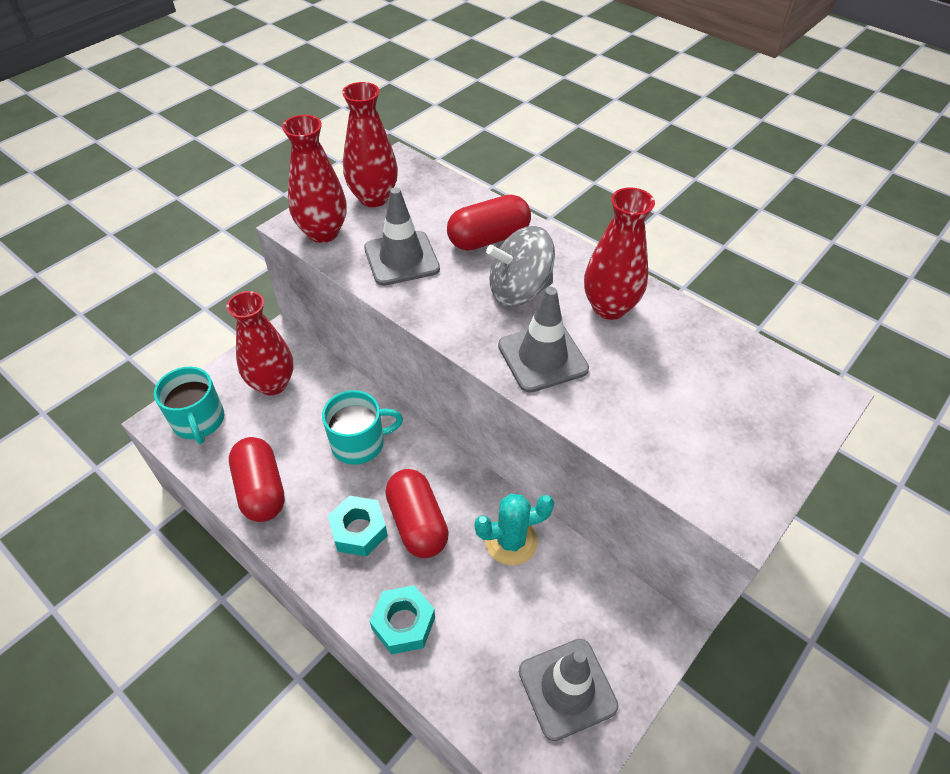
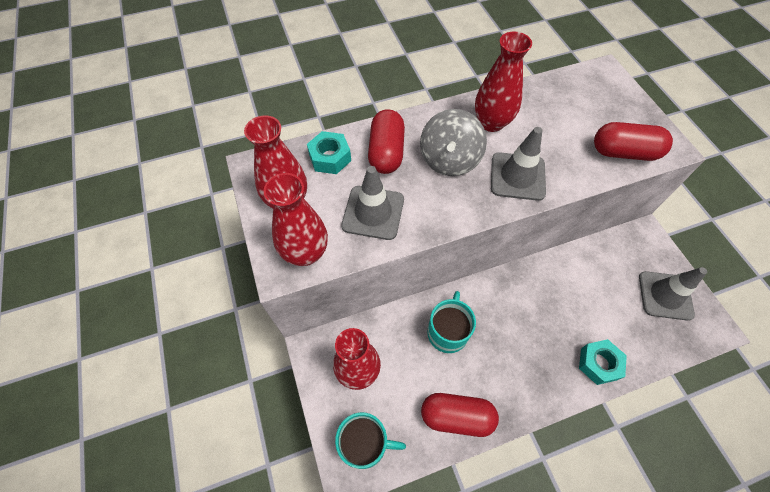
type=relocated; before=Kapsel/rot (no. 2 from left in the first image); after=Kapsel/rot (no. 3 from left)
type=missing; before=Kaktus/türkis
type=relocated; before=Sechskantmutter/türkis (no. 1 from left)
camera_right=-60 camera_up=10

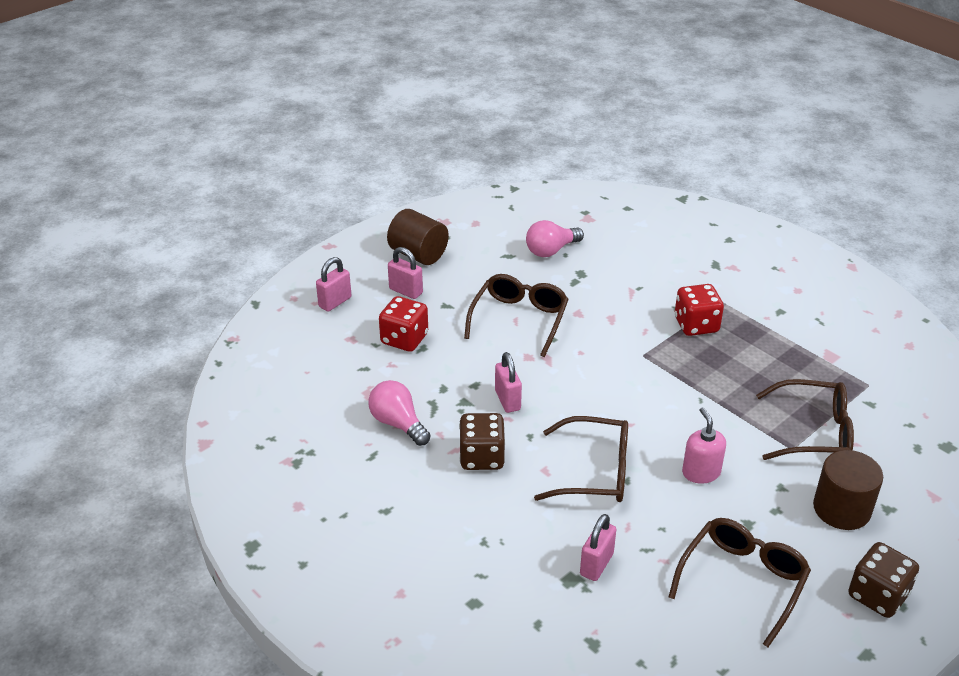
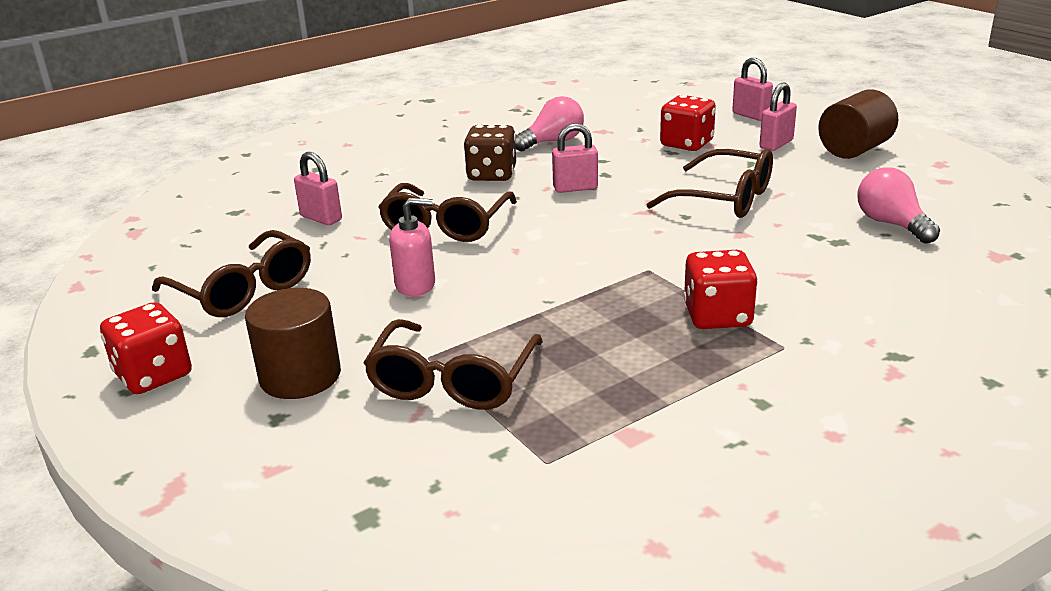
type=colour; before=Spielwürfel/braun (no. 2 from left); after=Spielwürfel/rot (no. 1 from left)
camera_right=100 camera_up=-10

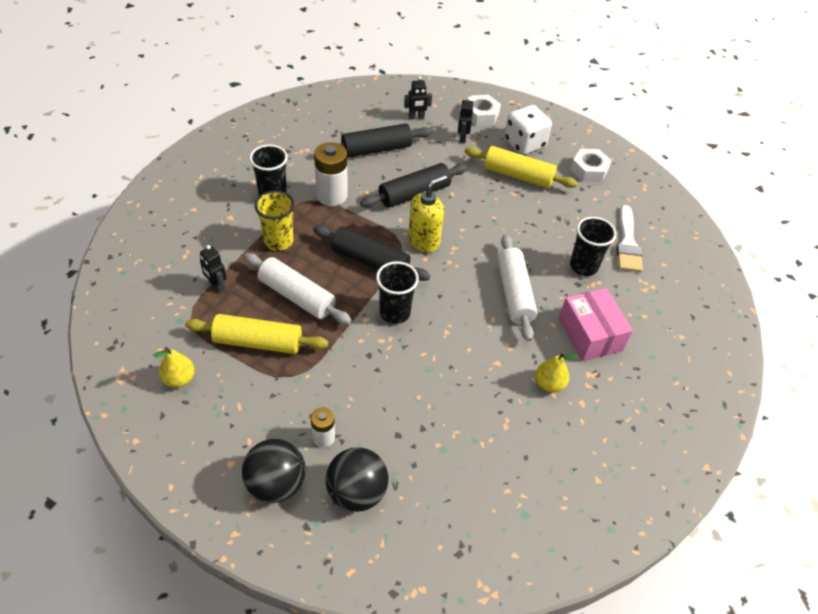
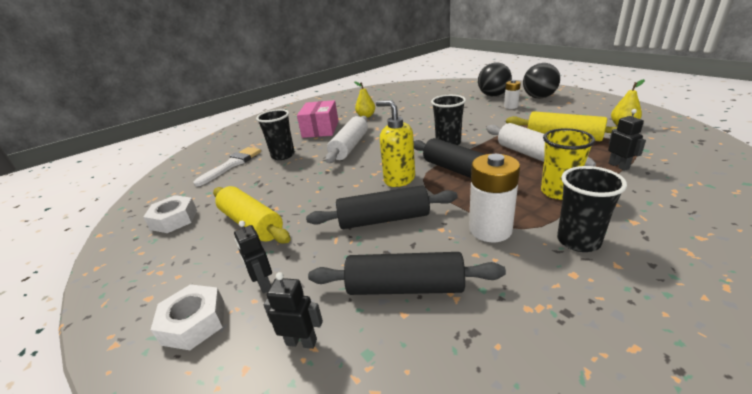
type=spun; before=Roboter/schwarz (no. 3 from left in the first image); turn=120
type=missing; before=Spielwürfel/weiß
type=spun; before=Seifenspender/gelb; turn=60
camera_right=-150 camera_up=-20

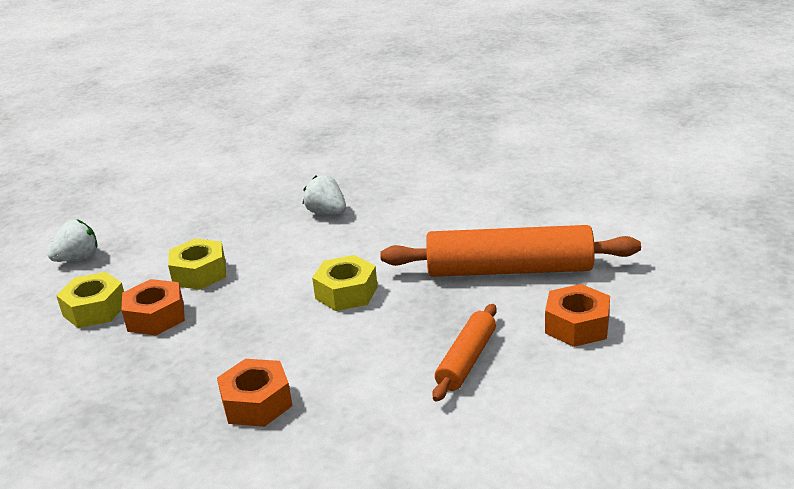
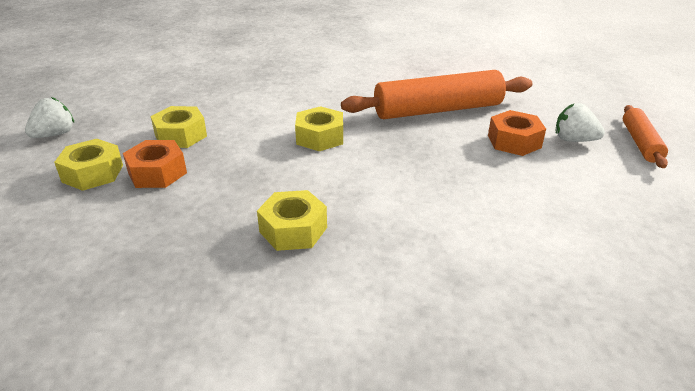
type=relocated; before=Erdbeere/weiß (no. 2 from left)
type=relocated; before=Nudelholz/orange (no. 1 from left in the first image); after=Nudelholz/orange (no. 2 from left)
type=colour; before=Sechskantmutter/orange (no. 2 from left); after=Sechskantmutter/gelb (no. 3 from left)
camera_right=-20 camera_up=5

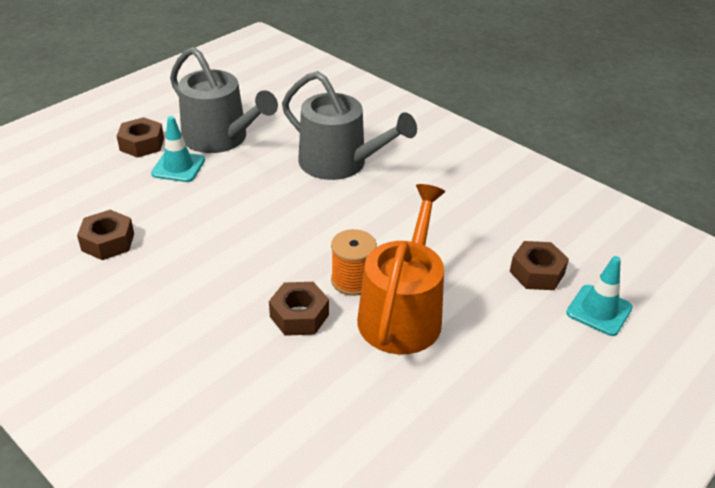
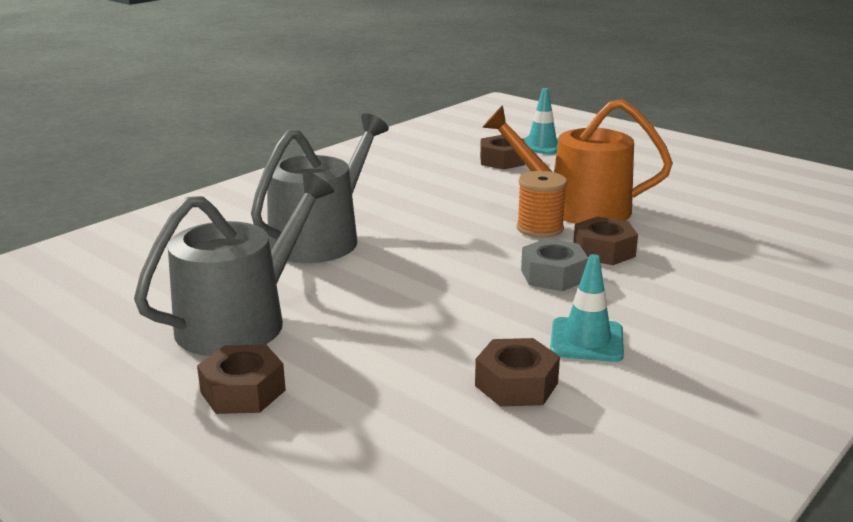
type=relocated; before=Leitkegel/türkis (no. 1 from left in the first image); after=Leitkegel/türkis (no. 2 from left)
type=appeared; after=Sechskantmutter/grau
camera_right=-90 camera_up=-15

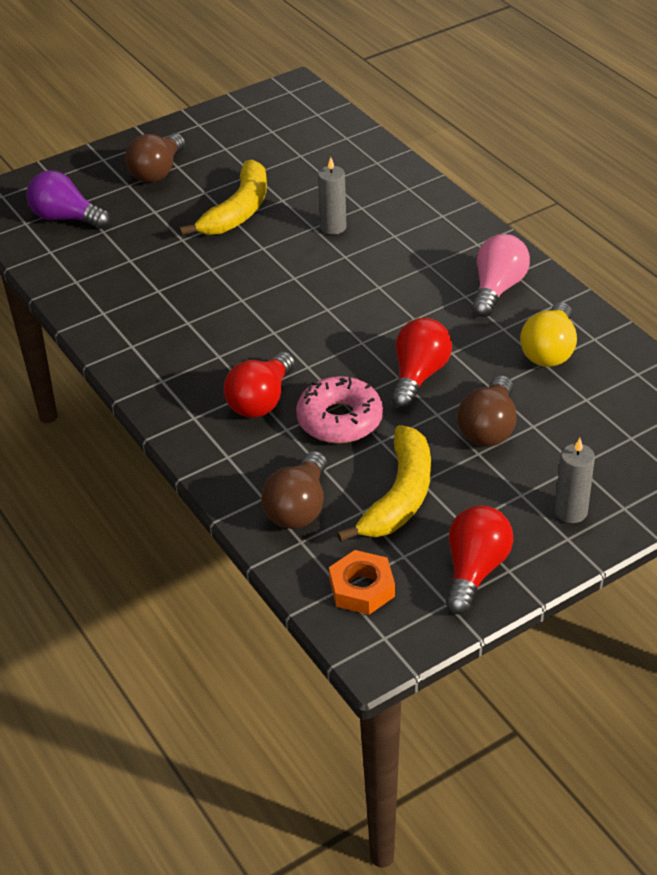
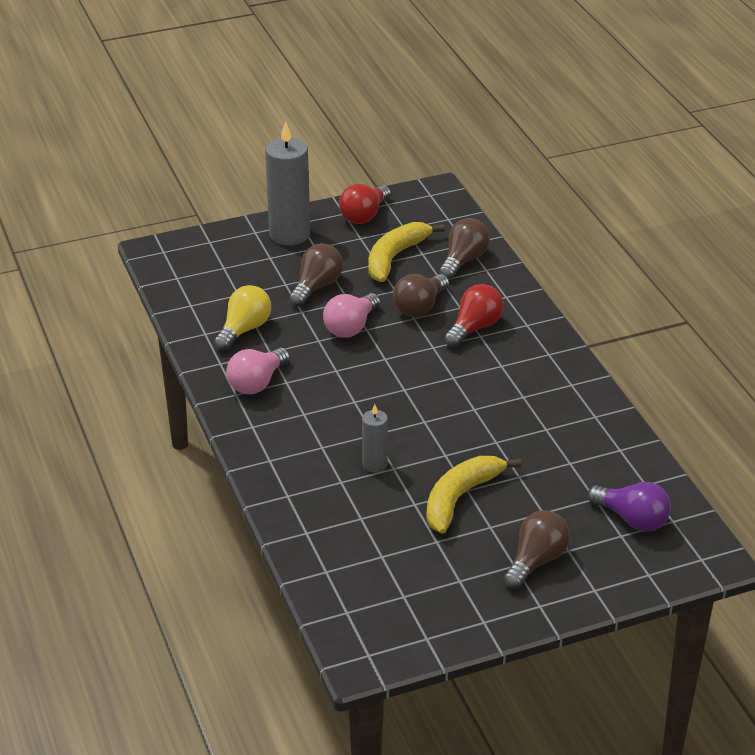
type=colour; before=Glühbirne/rot (no. 2 from left); after=Glühbirne/rosa (no. 2 from left)
type=exchanged; before=Donut/rosa; after=Glühbirne/braun (no. 2 from left)
type=size; before=Kerze/grau (no. 2 from left in the first image); scale=1.93
type=missing; before=Sechskantmutter/orange
camera_right=-170 camera_up=-5

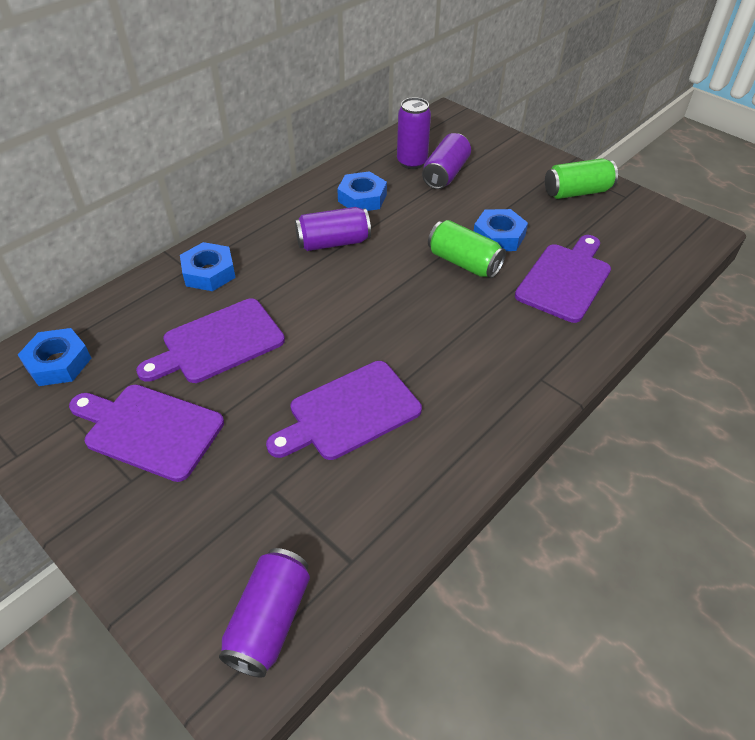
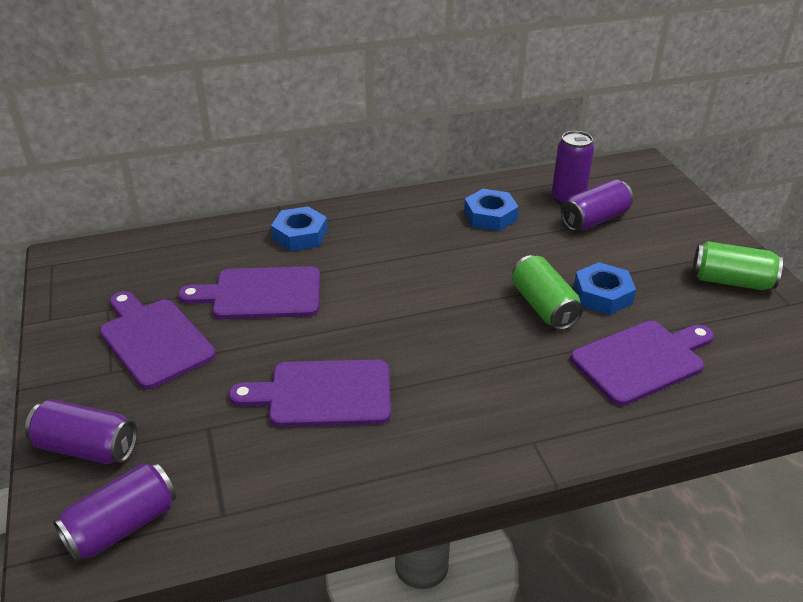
type=relocated; before=Dose/lila (no. 2 from left in the first image); after=Dose/lila (no. 1 from left)
type=missing; before=Sechskantmutter/blau (no. 1 from left)
camera_right=30 camera_up=-10

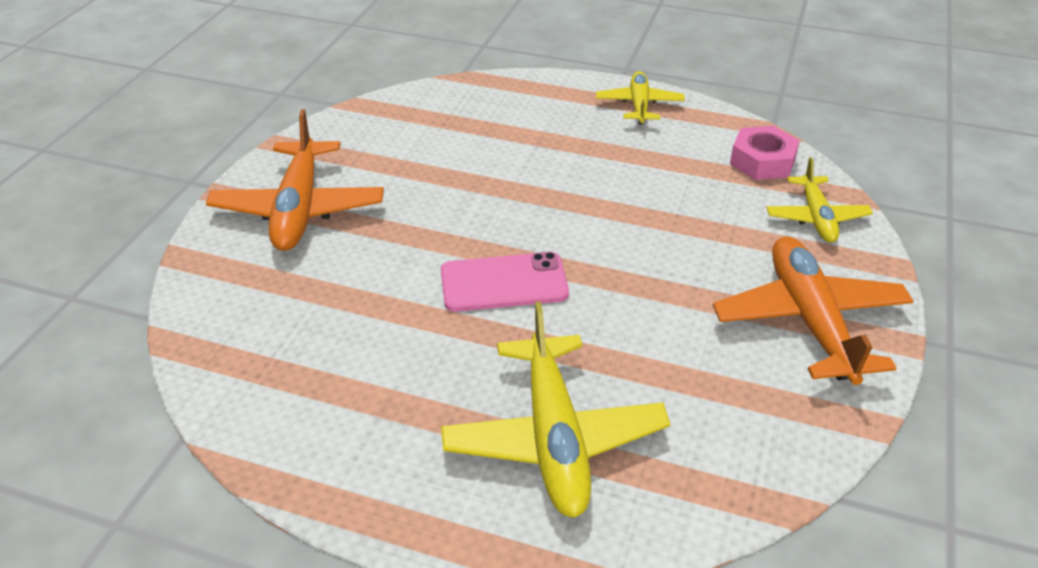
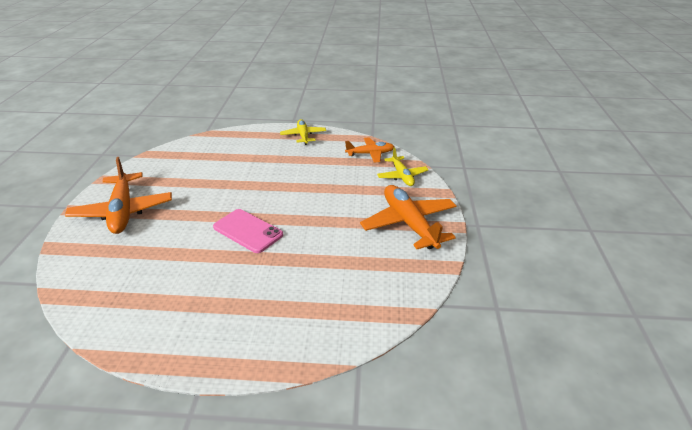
type=exchanged; before=Sechskantmutter/rosa; after=Flugzeug/orange (no. 2 from left)
type=spun; before=Handy/rosa; turn=60
type=missing; before=Flugzeug/gelb (no. 1 from left)
camera_right=-15 camera_up=-5

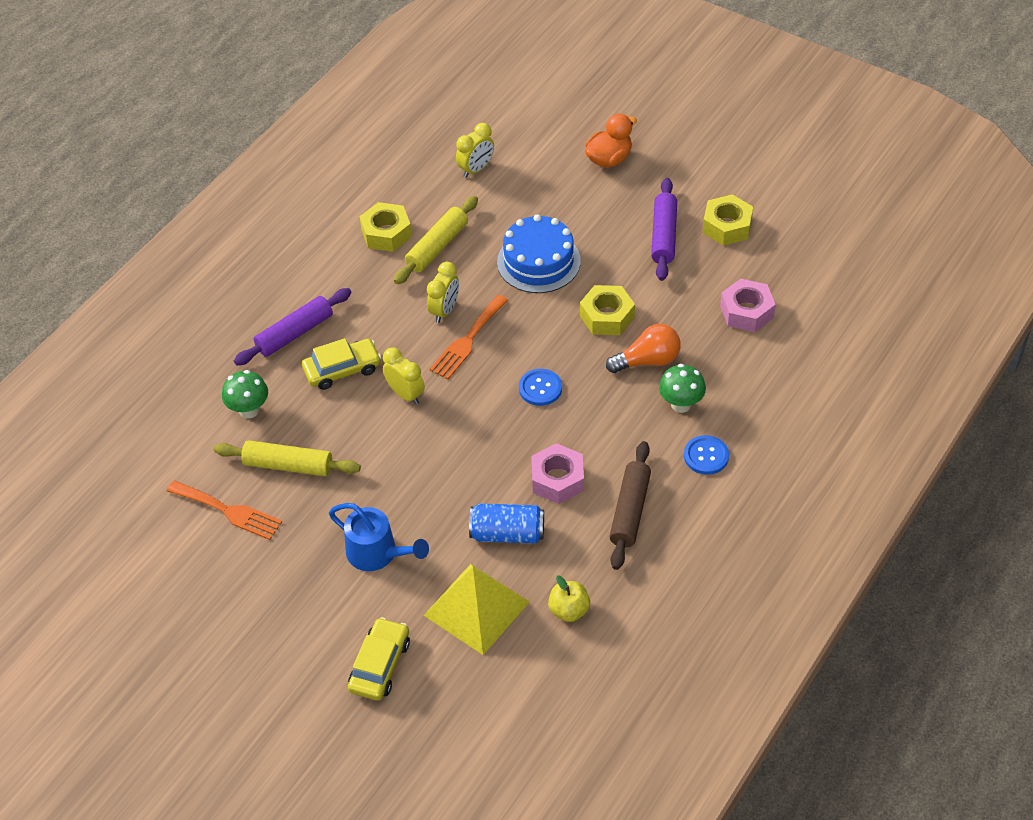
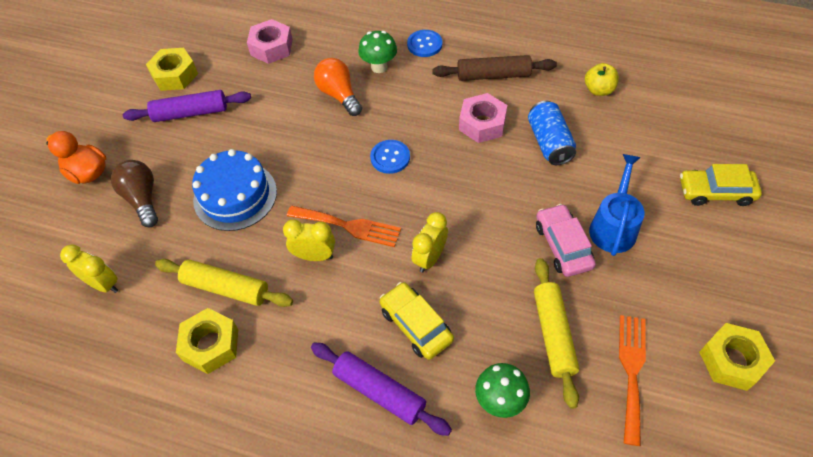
type=relocated; before=Sechskantmutter/gelb (no. 2 from left in the first image); after=Sechskantmutter/gelb (no. 3 from left)
type=missing; before=Pyramide/gelb
type=appeared; after=Glühbirne/braun
type=appeared; after=Auto/rosa
camera_right=-105 camera_up=5

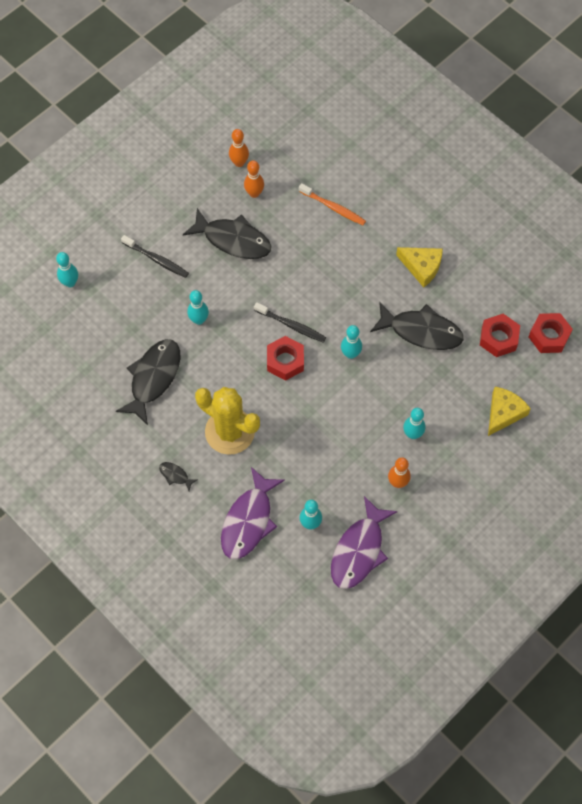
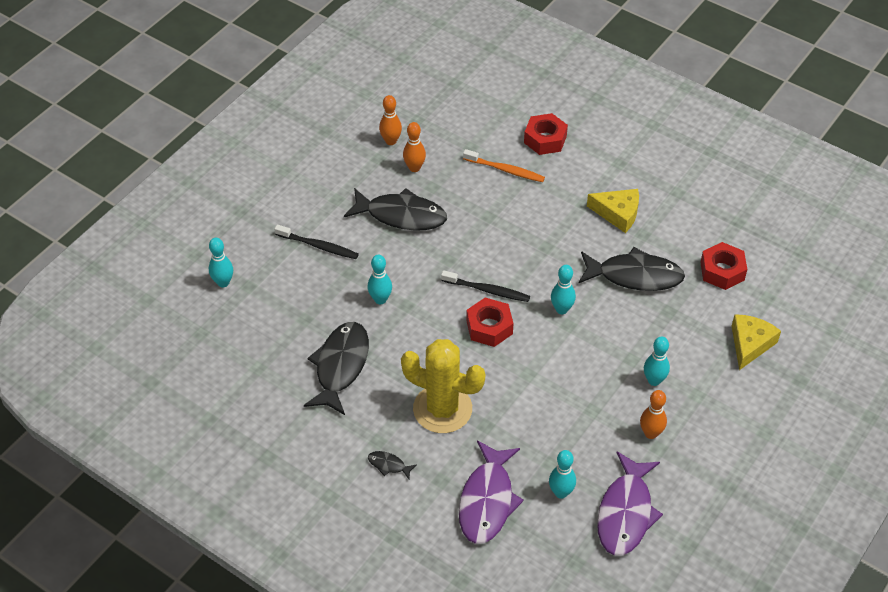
type=relocated; before=Sechskantmutter/rot (no. 3 from left in the first image); after=Sechskantmutter/rot (no. 2 from left)
camera_right=-10 camera_up=-15

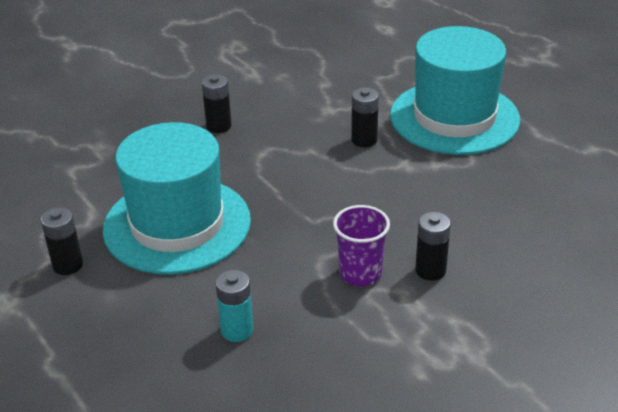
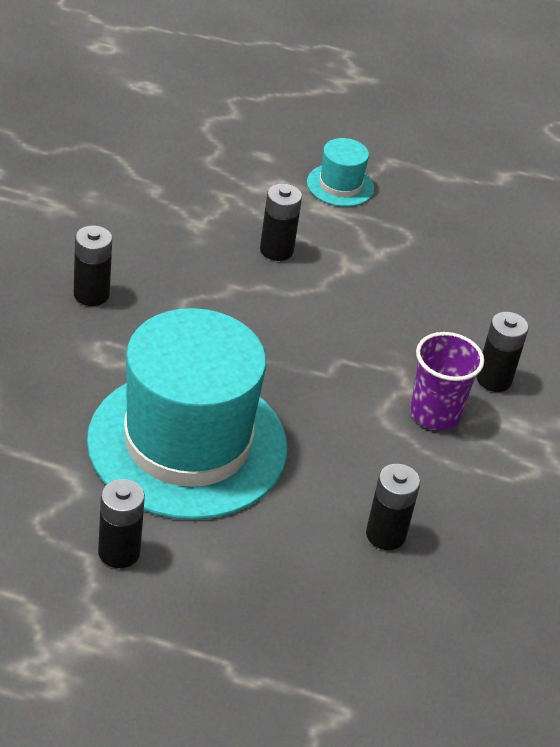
type=size; before=Hut/türkis (no. 2 from left); scale=0.41
type=colour; before=Batterie/türkis; after=Batterie/schwarz (no. 4 from left)
camera_right=-45 camera_up=5

